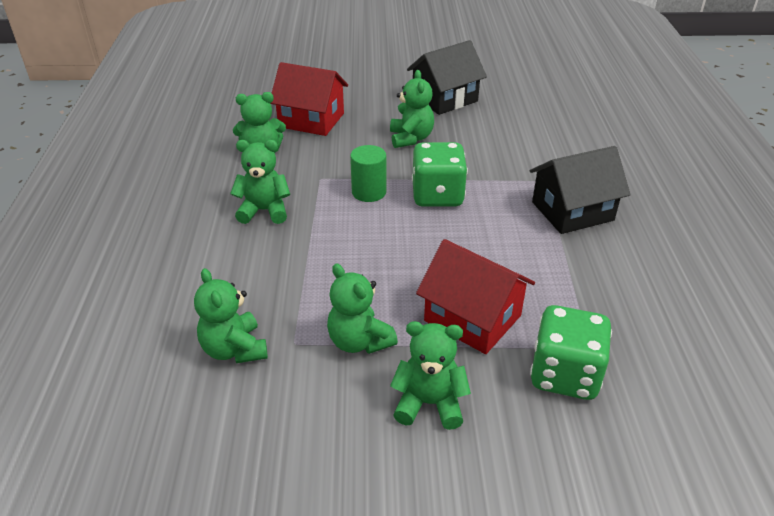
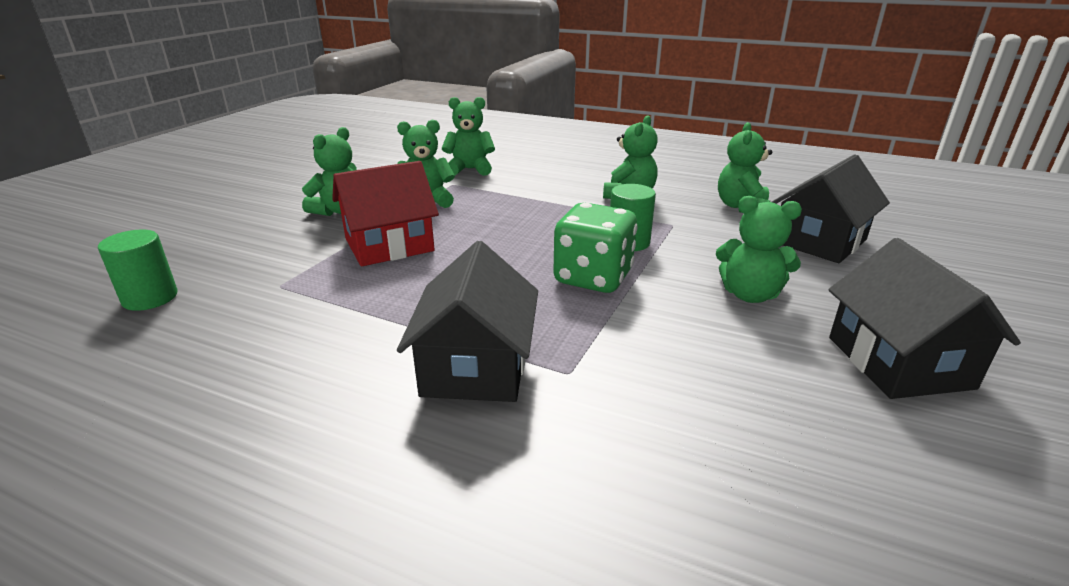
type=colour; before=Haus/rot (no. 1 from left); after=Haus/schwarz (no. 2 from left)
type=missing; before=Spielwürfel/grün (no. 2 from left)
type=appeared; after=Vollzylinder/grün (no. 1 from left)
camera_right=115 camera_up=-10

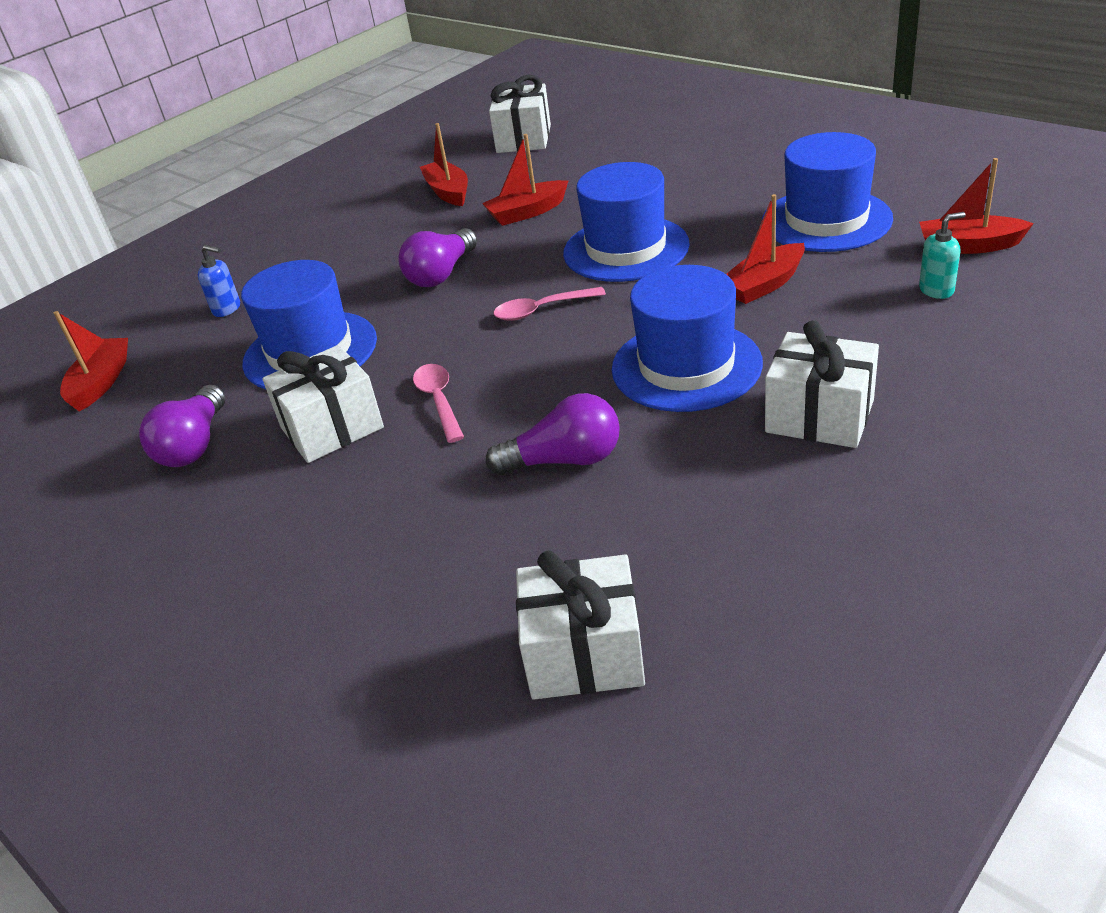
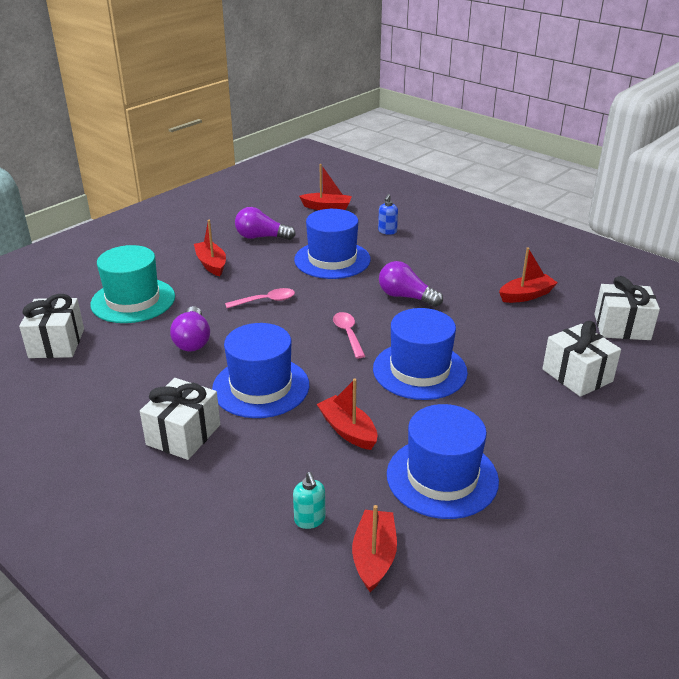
type=relocated; before=Boot/rot (no. 3 from left in the first image); after=Boot/rot (no. 1 from left)
type=relocated; before=Geschenk/weiß (no. 1 from left in the first image); after=Geschenk/weiß (no. 3 from left)
type=appeared; after=Hut/türkis
camera_right=85 camera_up=-5

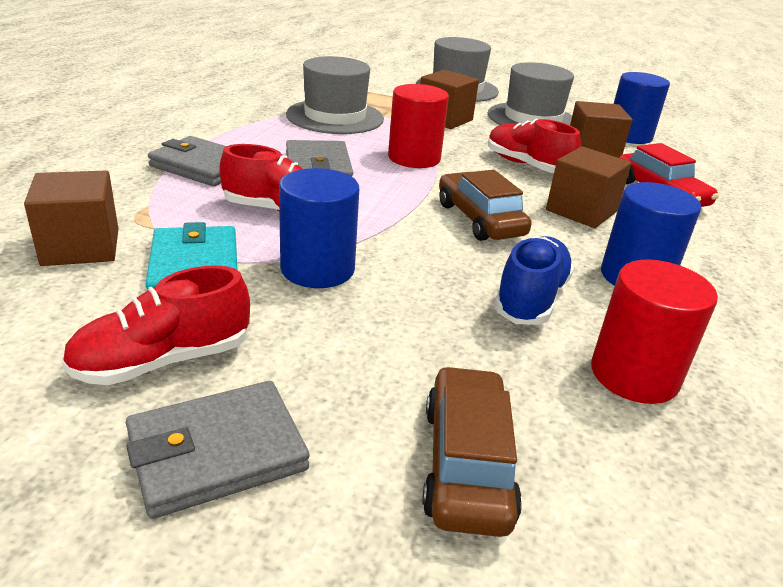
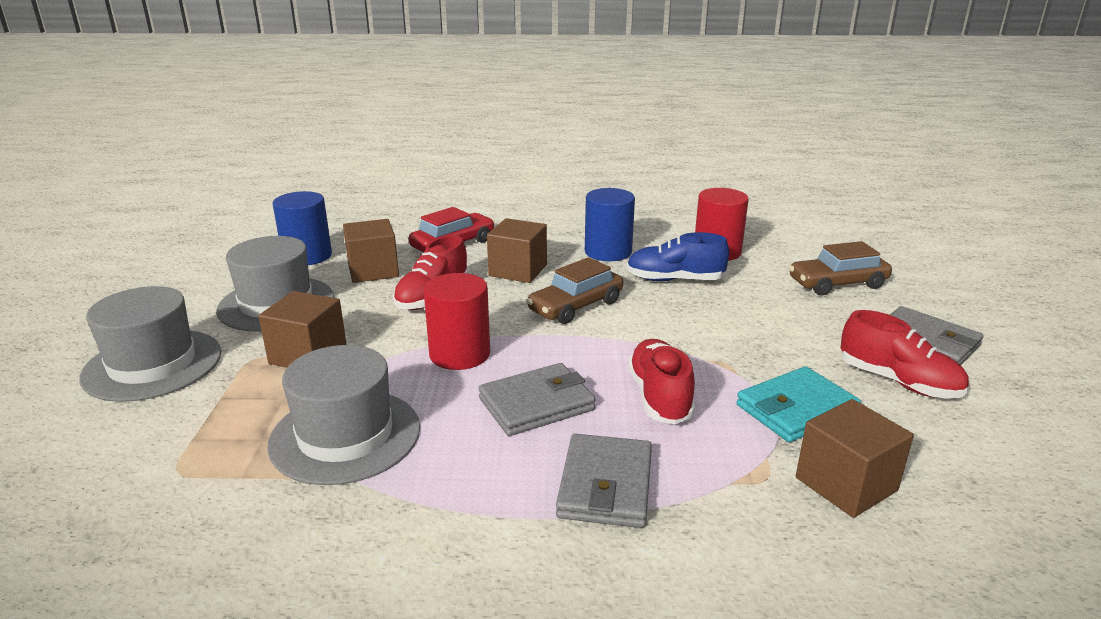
type=missing; before=Vollzylinder/blau (no. 1 from left)
camera_right=-105 camera_up=-5

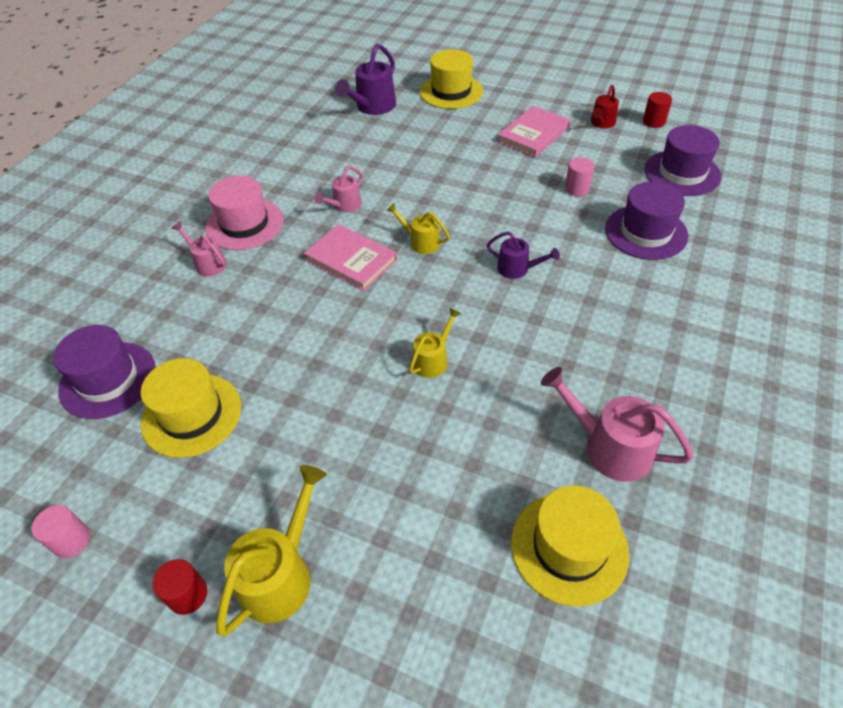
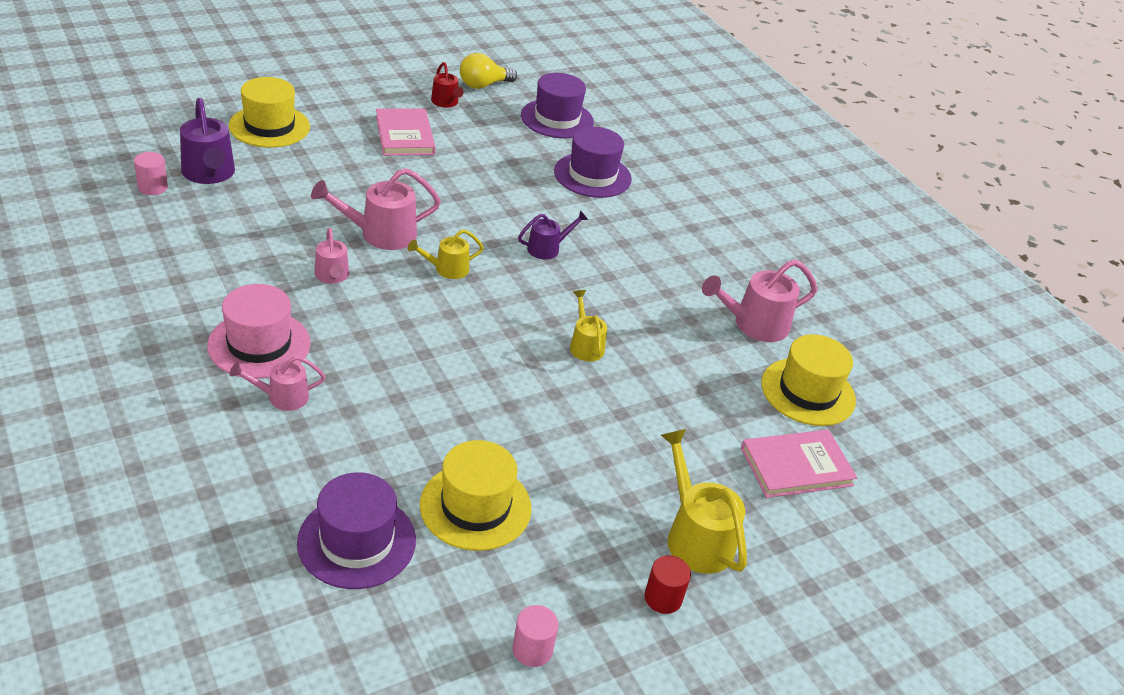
type=exchanged; before=Vollzylinder/rot (no. 2 from left); after=Glühbirne/gelb
type=relocated; before=Vollzylinder/rosa (no. 2 from left in the first image); after=Vollzylinder/rosa (no. 1 from left)
type=relocated; before=Buch/rosa (no. 1 from left in the first image); after=Buch/rosa (no. 2 from left)
type=appeared; after=Gießkanne/rosa (no. 3 from left)
camera_right=-60 camera_up=-10

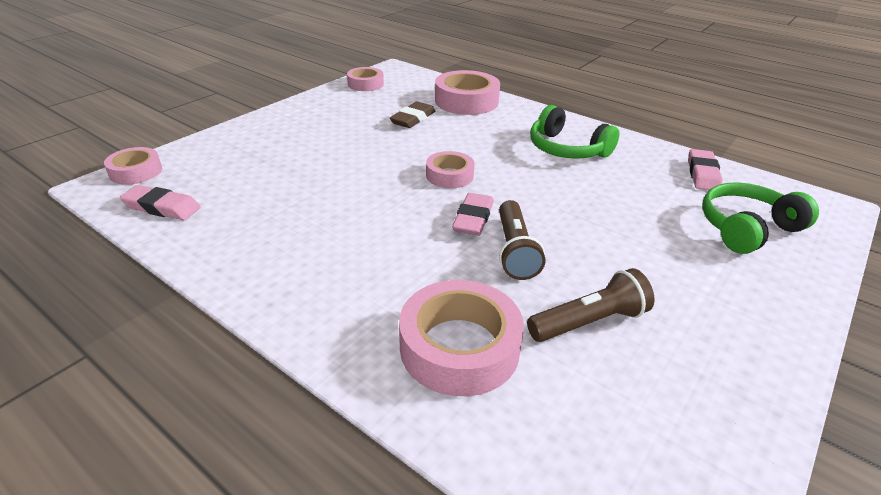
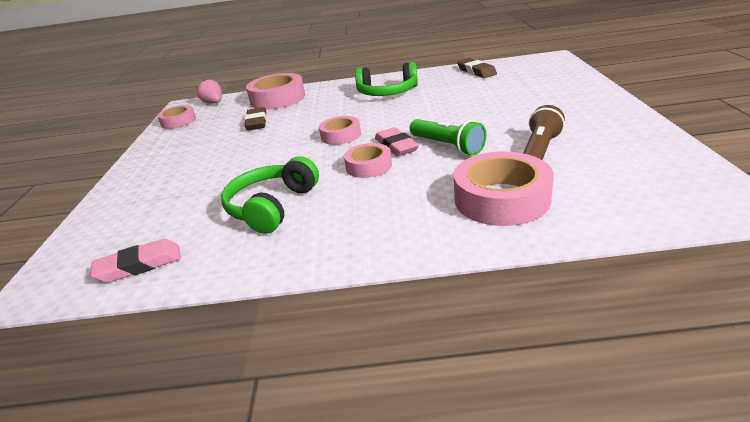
type=relocated; before=Klebeband/rosa (no. 1 from left in the first image); after=Klebeband/rosa (no. 4 from left)
type=colour; before=Radiergummi/rosa (no. 3 from left); after=Radiergummi/braun (no. 2 from left)
type=relocated; before=Kopfhörer/grün (no. 2 from left in the first image); after=Kopfhörer/grün (no. 1 from left)
type=colour; before=Taschenlampe/braun (no. 1 from left); after=Taschenlampe/grün
type=appeared; after=Erdbeere/rosa
camera_right=-35 camera_up=-5

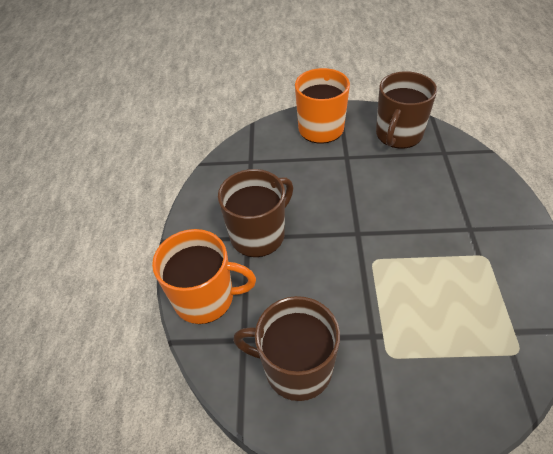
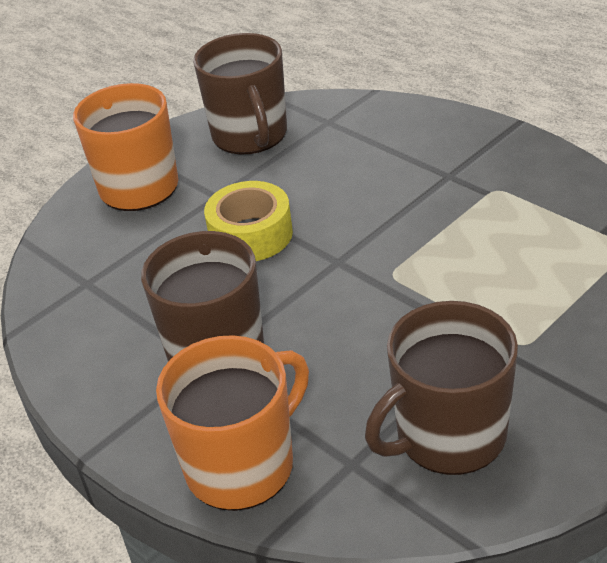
type=appeared; after=Klebeband/gelb
camera_right=-45 camera_up=-10

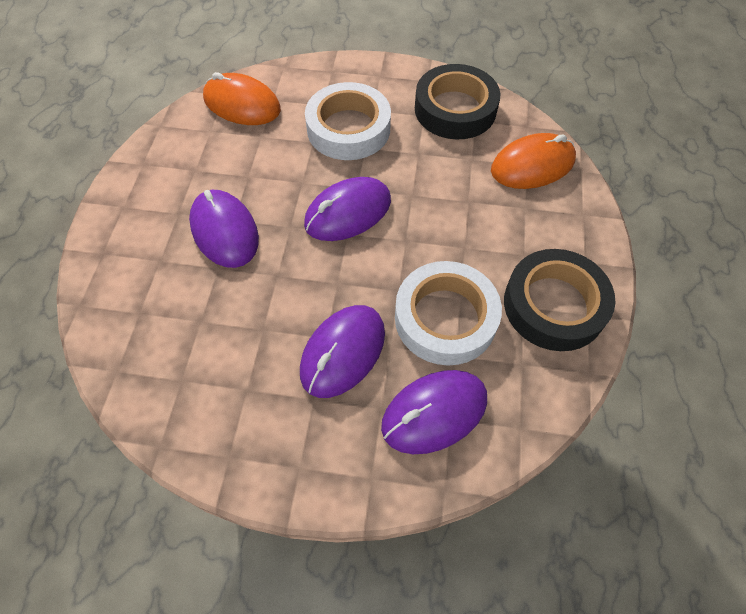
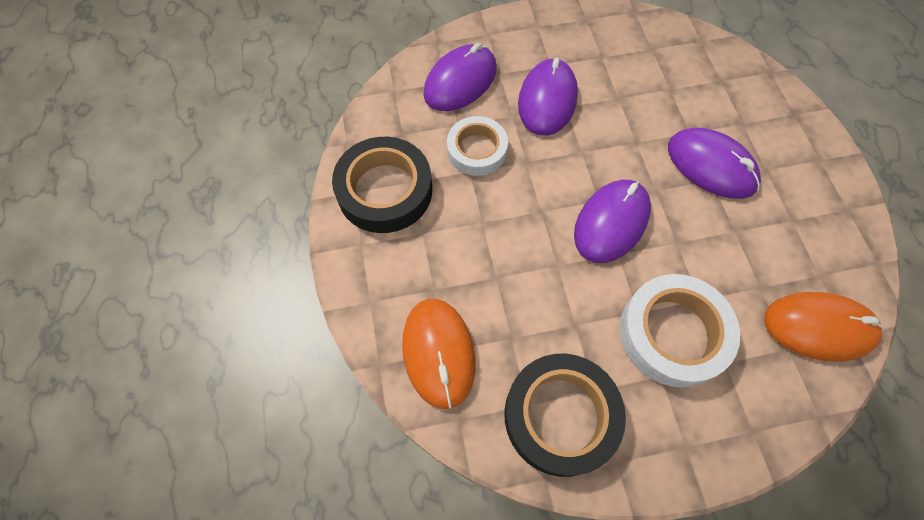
type=spun; before=Computermaus/orange (no. 2 from left in the first image); turn=-60
type=size; before=Klebeband/weiß (no. 2 from left in the first image); scale=0.65
camera_right=160 camera_up=5

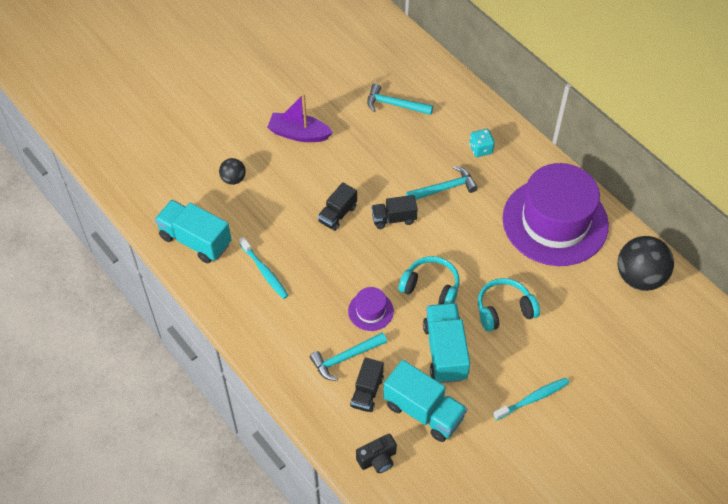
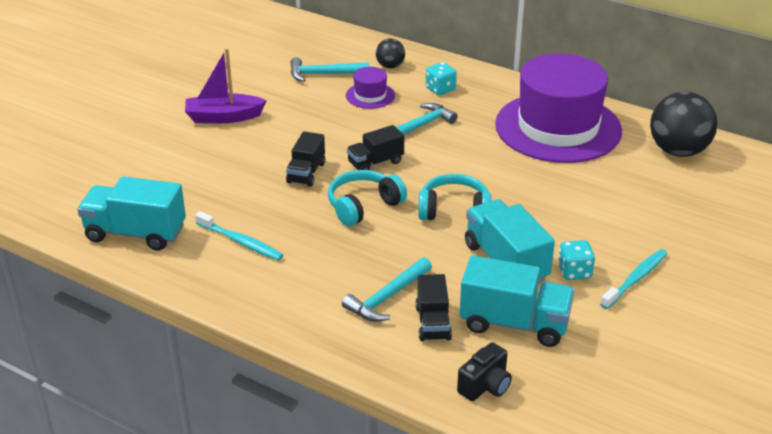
type=relocated; before=Ball/schwarz (no. 1 from left)
type=relocated; before=Kopfhörer/türkis (no. 2 from left in the first image); after=Kopfhörer/türkis (no. 1 from left)
type=relocated; before=Hut/lila (no. 1 from left)
type=appeared; after=Spielwürfel/türkis (no. 2 from left)
camera_right=-20 camera_up=-20

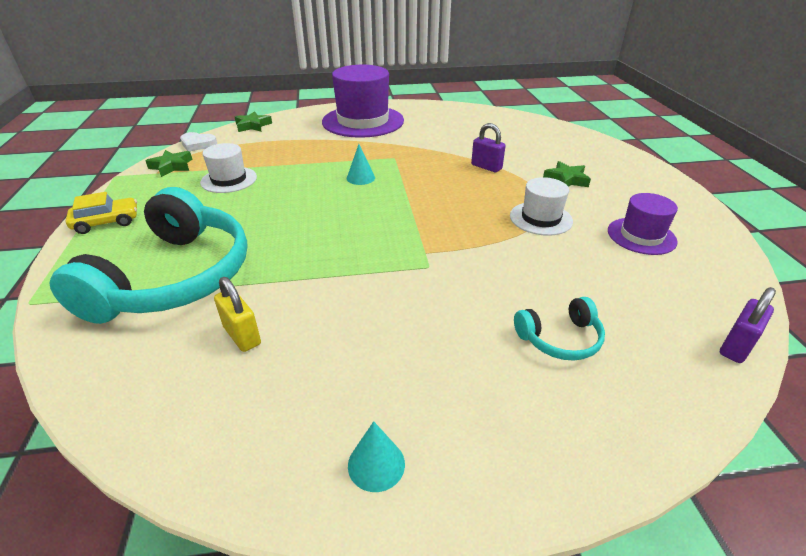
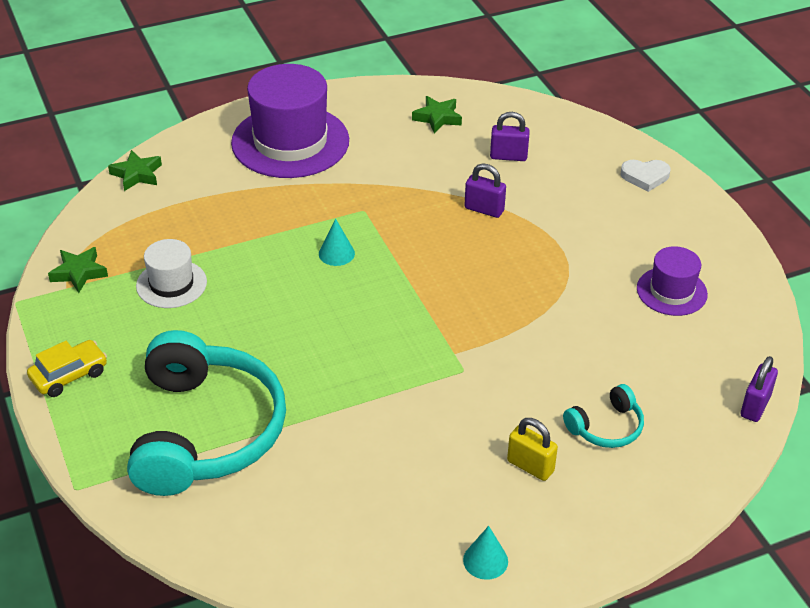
type=relocated; before=Herz/weiß
type=relocated; before=Stern/grün (no. 3 from left)
type=missing; before=Hut/weiß (no. 2 from left)
type=relocated; before=Vorhängeschloss/gelb
type=appeared; after=Vorhängeschloss/lila (no. 2 from left)
camera_right=-15 camera_up=5

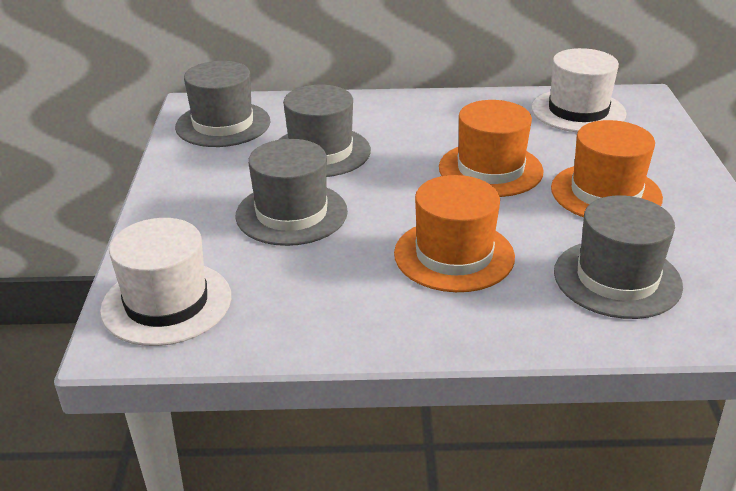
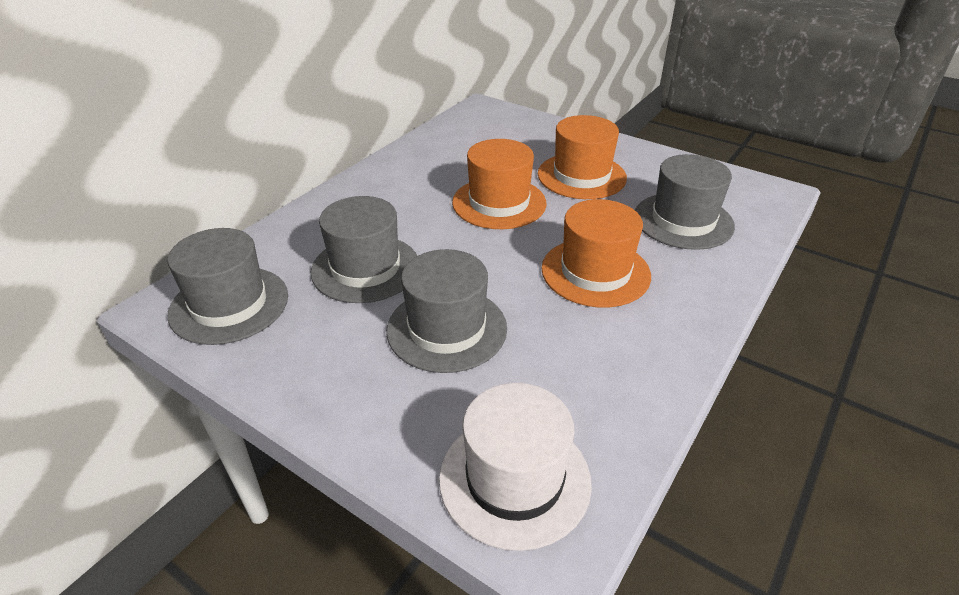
type=missing; before=Hut/weiß (no. 2 from left)
camera_right=-55 camera_up=5

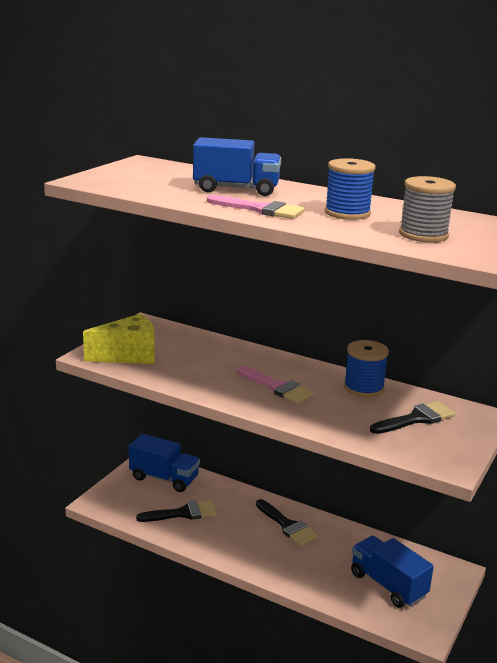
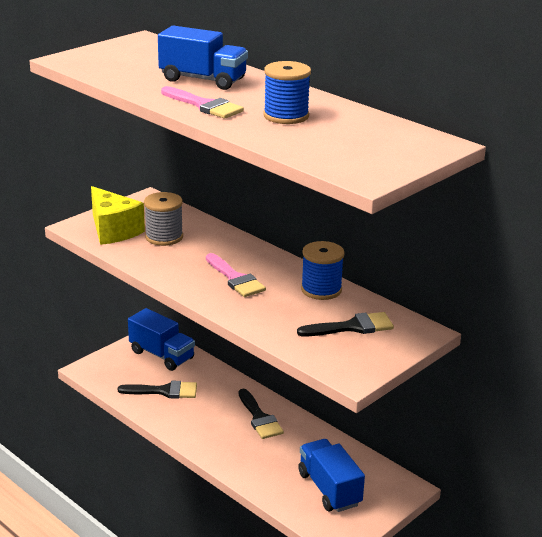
type=relocated; before=Garnrolle/grau
type=spun; before=Käse/gelb; turn=60
camera_right=15 camera_up=5

